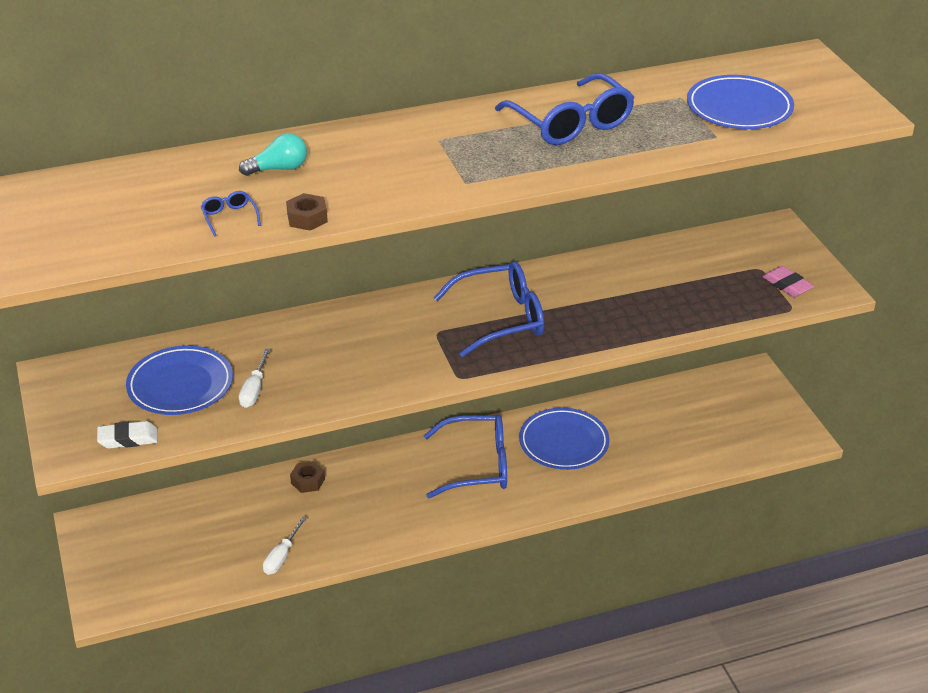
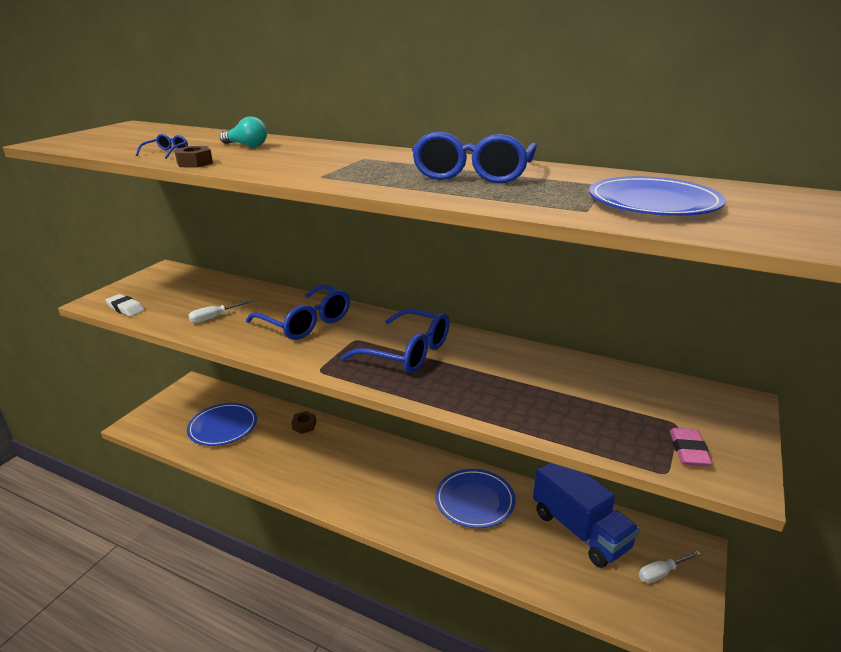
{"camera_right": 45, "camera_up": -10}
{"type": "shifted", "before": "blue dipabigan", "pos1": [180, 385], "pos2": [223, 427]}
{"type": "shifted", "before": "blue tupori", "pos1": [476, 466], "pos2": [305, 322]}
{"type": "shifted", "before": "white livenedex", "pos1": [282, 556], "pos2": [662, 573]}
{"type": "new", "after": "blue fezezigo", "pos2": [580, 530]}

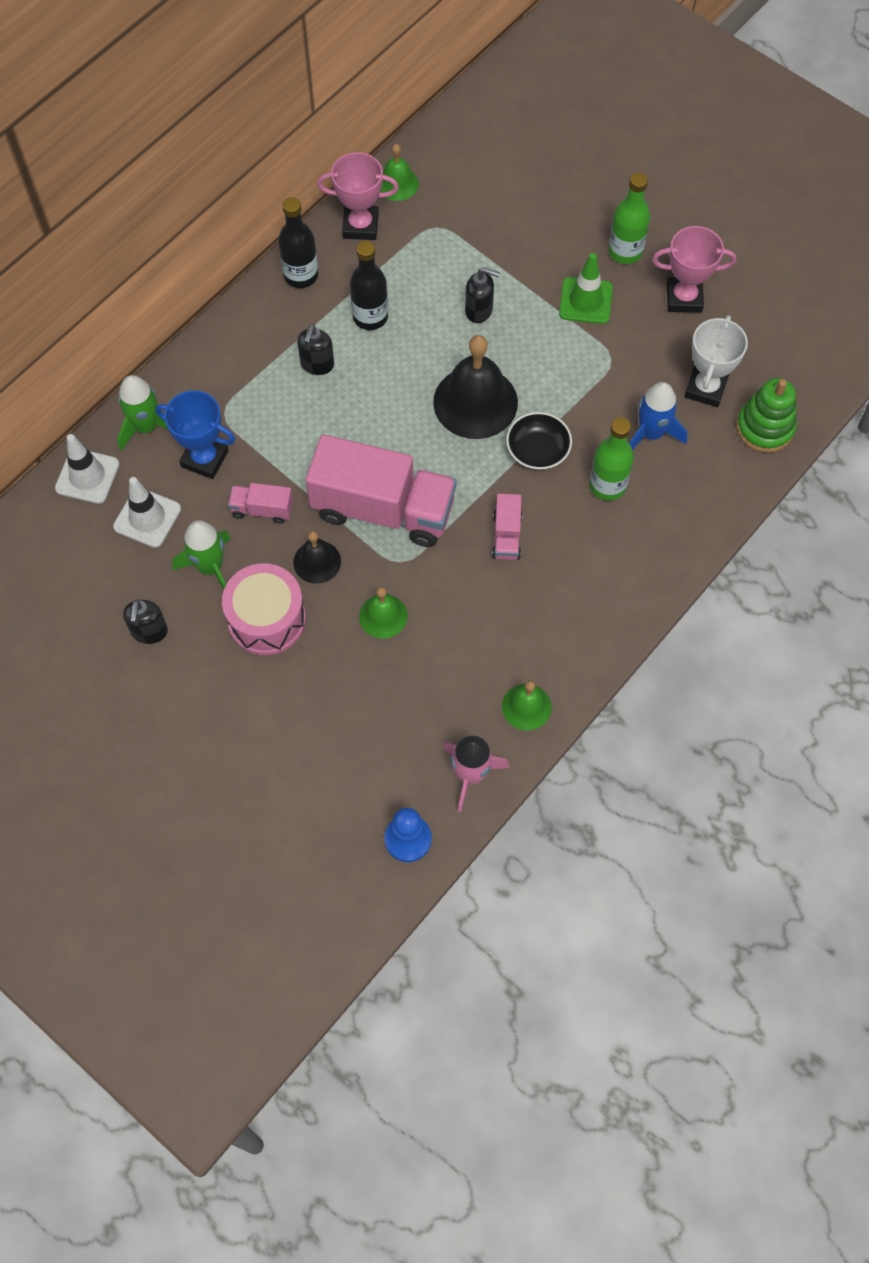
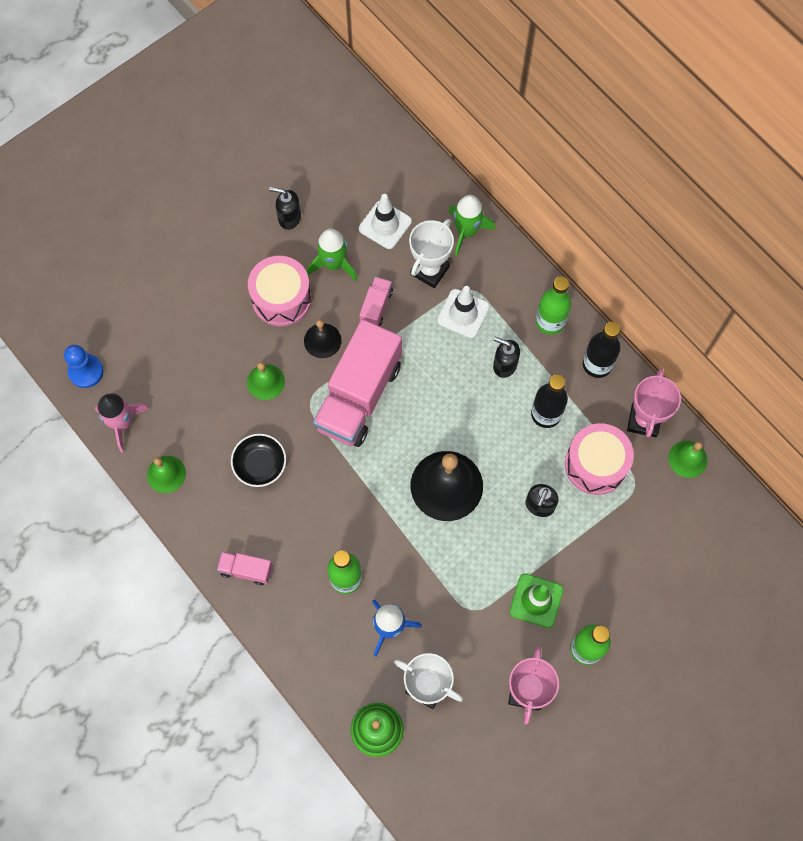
{"camera_right": 100, "camera_up": 5}
{"type": "repainted", "before": "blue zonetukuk", "after": "white zonetukuk", "pos1": [205, 459], "pos2": [429, 270]}
{"type": "shifted", "before": "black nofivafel", "pos1": [537, 450], "pos2": [260, 464]}
{"type": "shifted", "before": "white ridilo", "pos1": [87, 476], "pos2": [463, 313]}
{"type": "shifted", "before": "pink fezezigo", "pos1": [506, 536], "pos2": [246, 570]}
{"type": "new", "after": "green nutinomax", "pos2": [550, 321]}
{"type": "new", "after": "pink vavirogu", "pos2": [595, 464]}

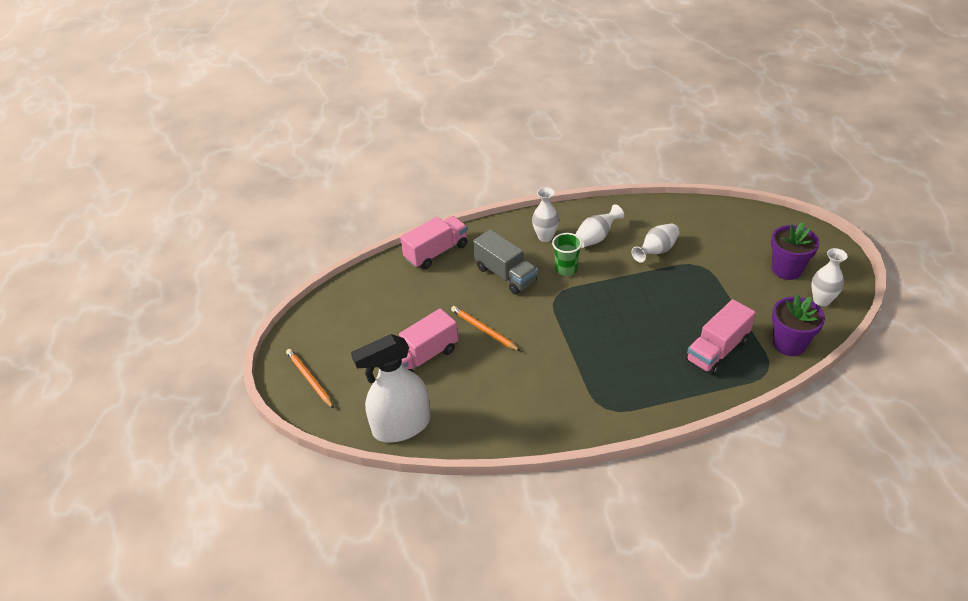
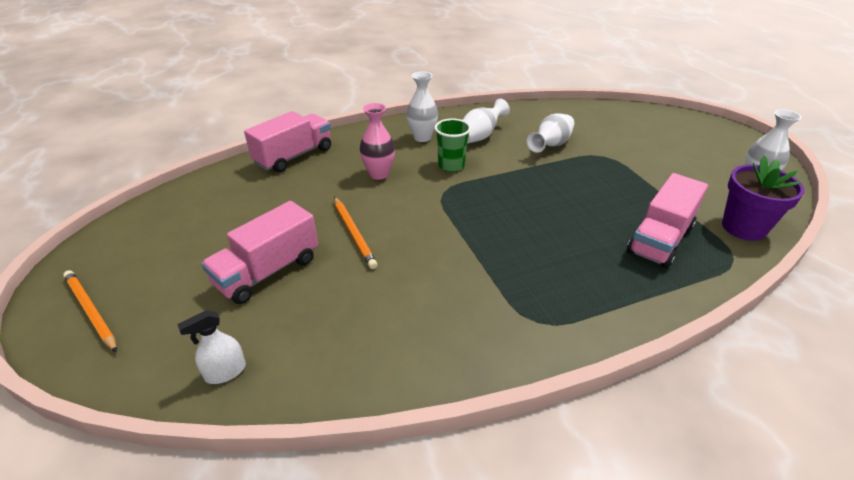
{"camera_right": -10, "camera_up": -5}
{"type": "gone", "before": "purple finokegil", "pos1": [786, 269]}
{"type": "swapped", "before": "grey fezezigo", "after": "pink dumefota", "pos1": [505, 275], "pos2": [379, 174]}
{"type": "rotated", "before": "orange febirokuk", "pos1": [484, 330], "pos2": [354, 233], "turn": -150}
{"type": "scaled", "before": "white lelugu", "pos1": [401, 426], "pos2": [225, 372], "scale": 0.42}

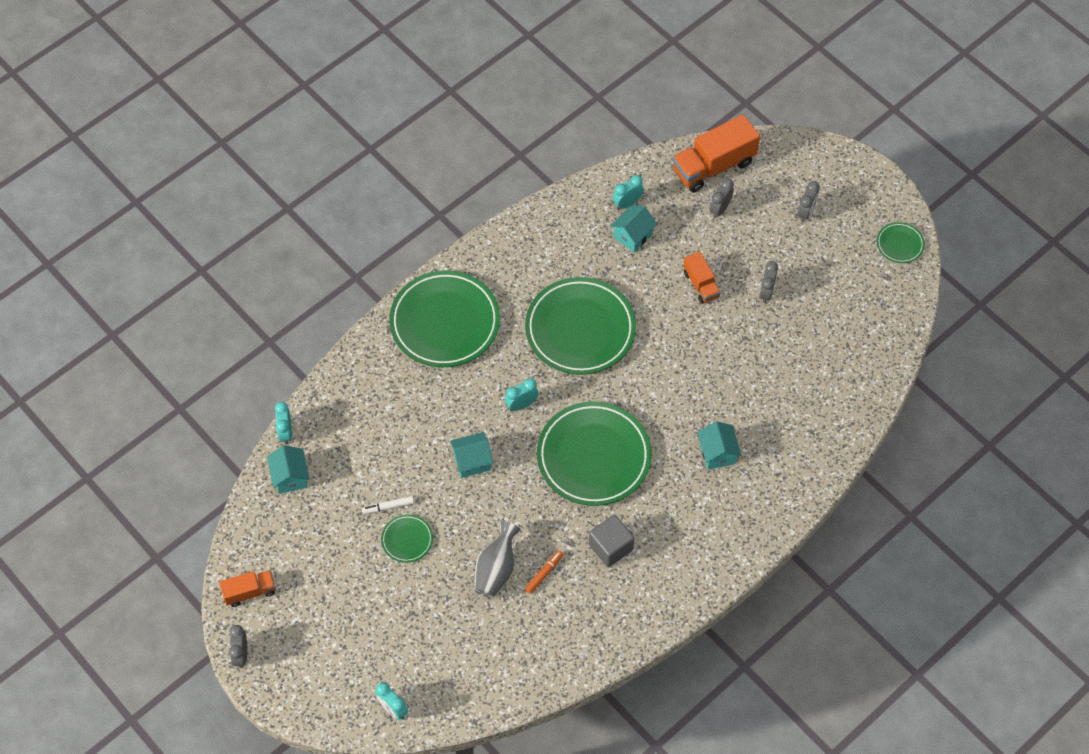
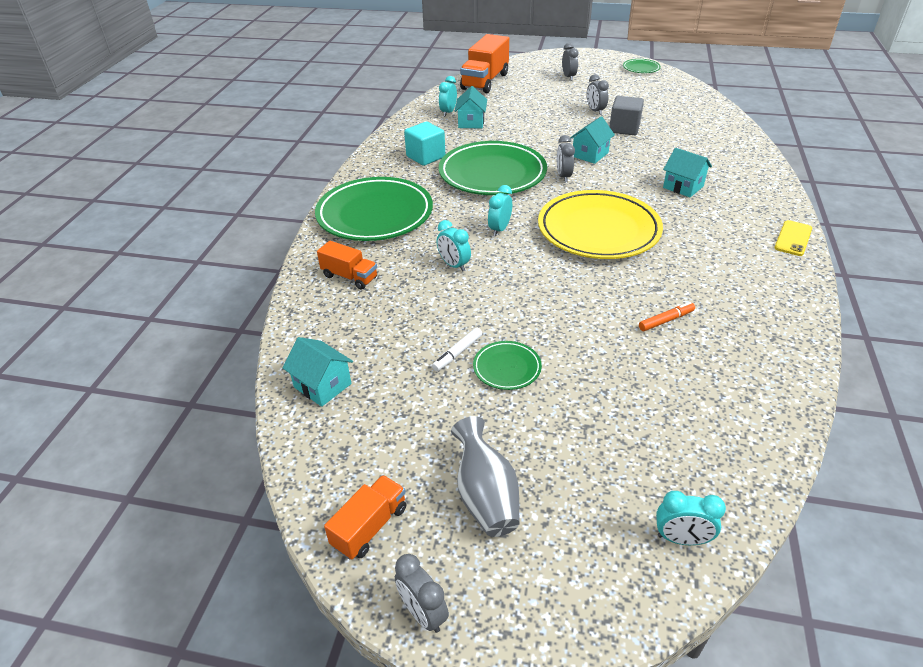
{"camera_right": -35, "camera_up": -20}
{"type": "shifted", "before": "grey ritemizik", "pos1": [720, 209], "pos2": [563, 176]}
{"type": "shifted", "before": "orange fezezigo", "pos1": [700, 284], "pos2": [349, 277]}
{"type": "repainted", "before": "green dipabigan", "after": "yellow dipabigan", "pos1": [593, 456], "pos2": [598, 230]}
{"type": "shifted", "before": "turquoise ritemizik", "pos1": [286, 432], "pos2": [454, 265]}
{"type": "shifted", "before": "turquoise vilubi", "pos1": [472, 461], "pos2": [590, 154]}
{"type": "shifted", "before": "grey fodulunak", "pos1": [610, 547], "pos2": [624, 128]}
{"type": "shifted", "before": "grey dumefota", "pos1": [496, 569], "pos2": [485, 496]}
{"type": "rotated", "before": "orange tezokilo", "pos1": [544, 573], "pos2": [666, 320], "turn": 60}
{"type": "new", "after": "turquoise fodulunak", "pos2": [425, 157]}
{"type": "new", "after": "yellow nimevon", "pos2": [793, 238]}

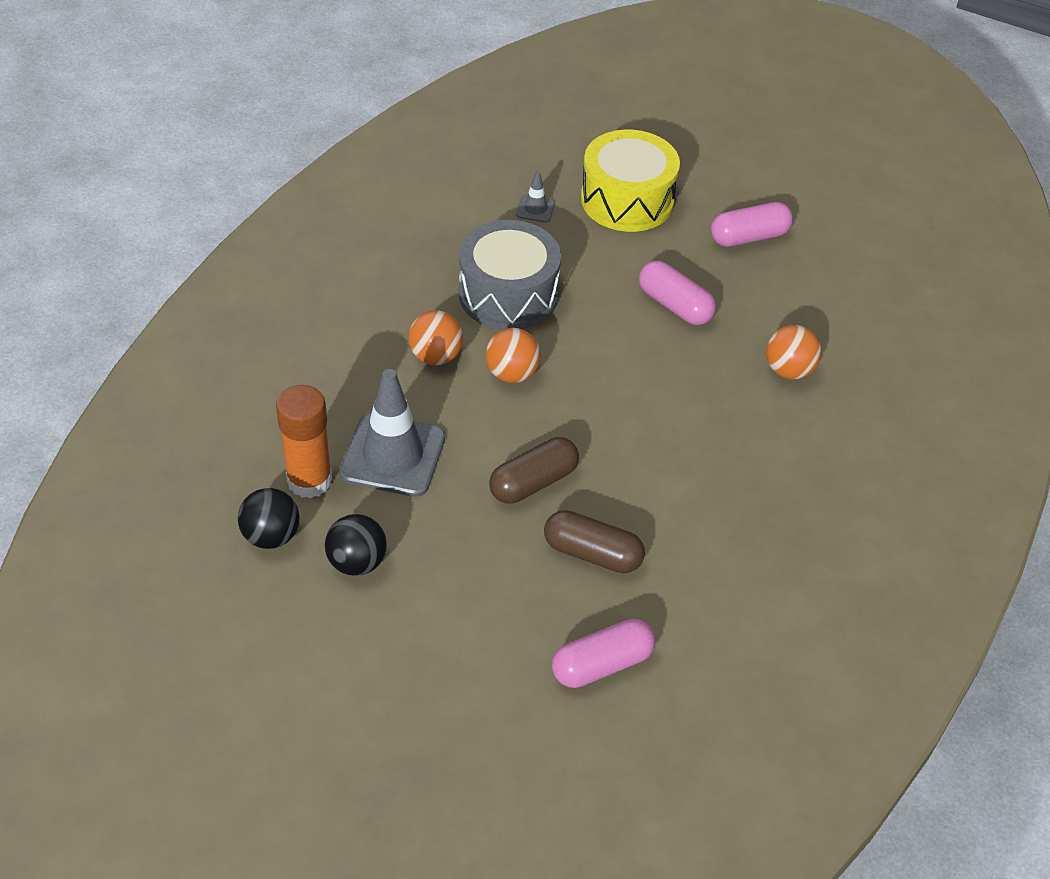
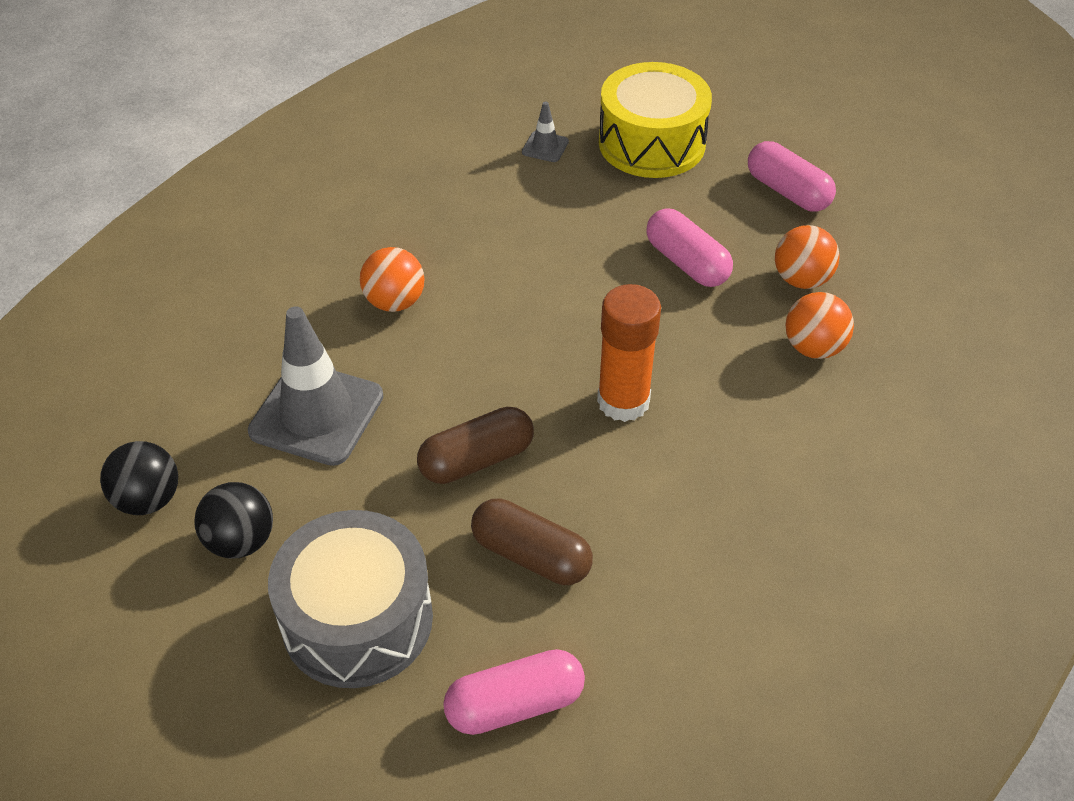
{"camera_right": 10, "camera_up": 0}
{"type": "rotated", "before": "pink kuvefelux", "pos1": [749, 237], "pos2": [787, 192], "turn": 60}
{"type": "shifted", "before": "grey vavirogu", "pos1": [508, 294], "pos2": [357, 619]}
{"type": "shifted", "before": "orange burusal", "pos1": [512, 374], "pos2": [801, 280]}
{"type": "shifted", "before": "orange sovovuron", "pos1": [309, 480], "pos2": [623, 401]}

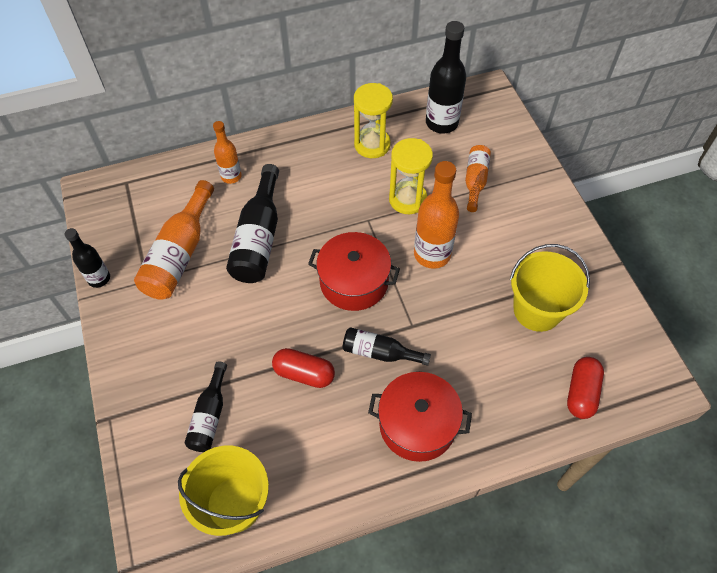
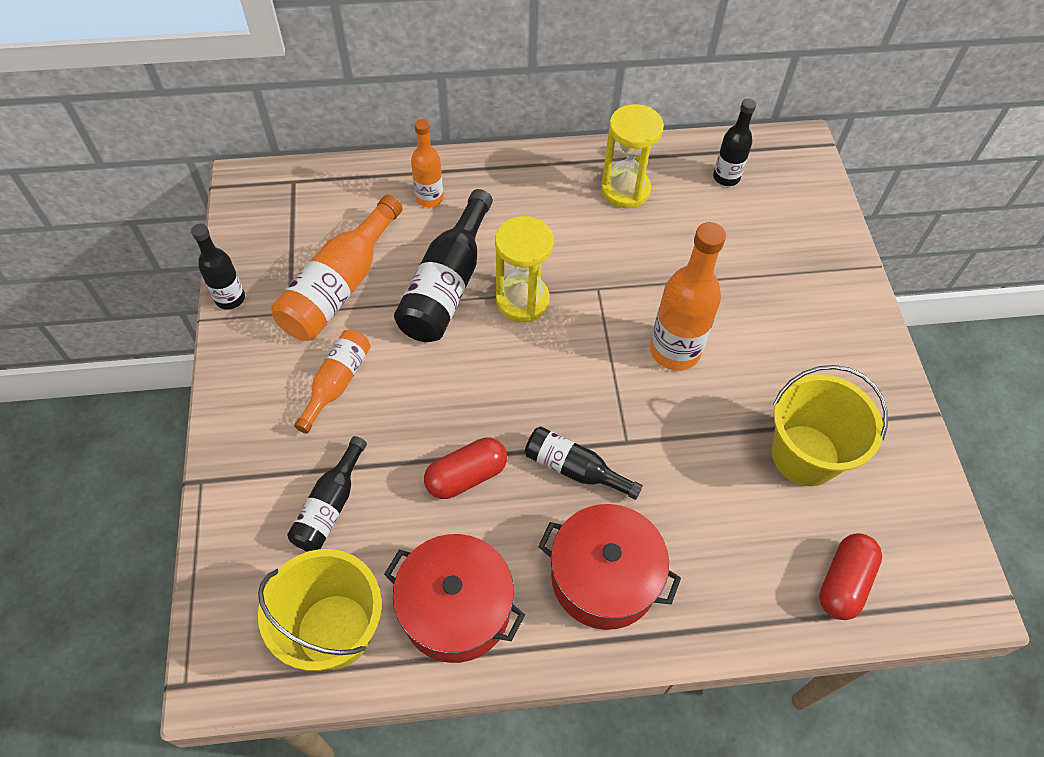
{"camera_right": 10, "camera_up": 0}
{"type": "scaled", "before": "black nutinomax", "pos1": [441, 123], "pos2": [726, 177], "scale": 0.6}
{"type": "shifted", "before": "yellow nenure", "pos1": [407, 199], "pos2": [522, 300]}
{"type": "shifted", "before": "orange nutinomax", "pos1": [475, 181], "pos2": [337, 383]}
{"type": "shifted", "before": "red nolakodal", "pos1": [354, 282], "pos2": [456, 608]}
{"type": "rotated", "before": "red kuvefelux", "pos1": [304, 373], "pos2": [466, 476], "turn": -60}

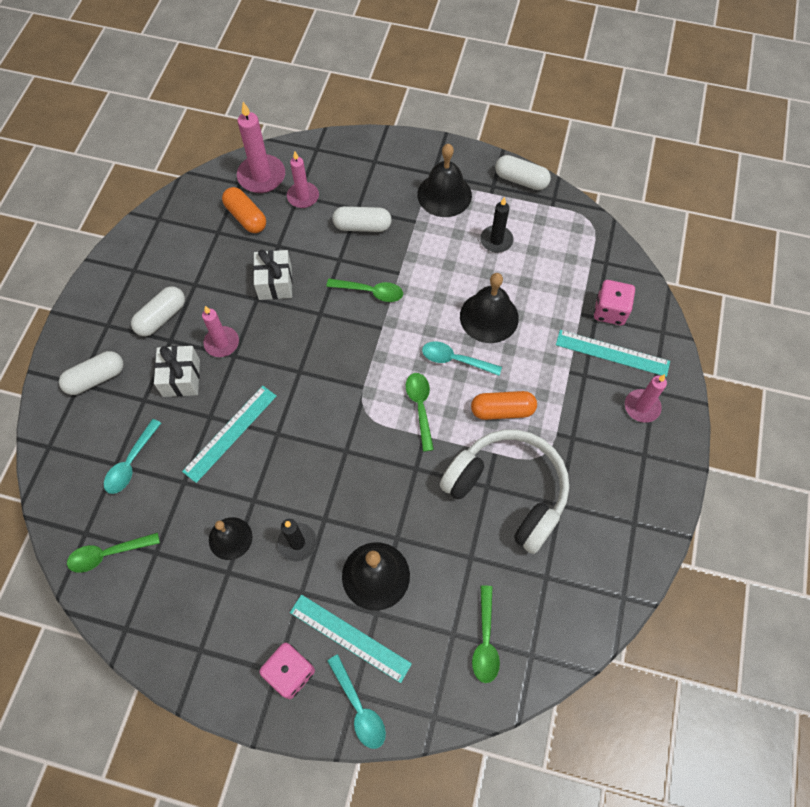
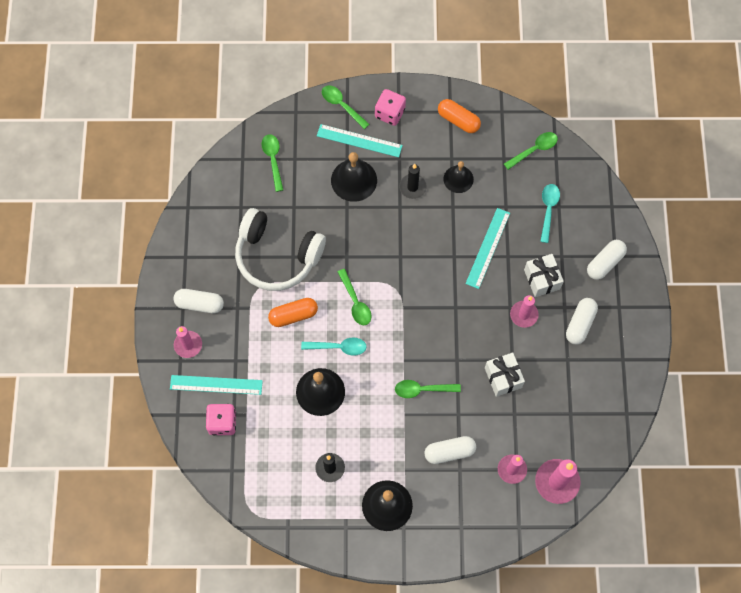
{"camera_right": 165, "camera_up": 5}
{"type": "shifted", "before": "white kuvefelux", "pos1": [521, 180], "pos2": [199, 304]}
{"type": "shifted", "before": "orange kuvefelux", "pos1": [246, 217], "pos2": [458, 120]}
{"type": "repainted", "before": "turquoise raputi", "after": "green raputi", "pos1": [359, 708], "pos2": [341, 105]}

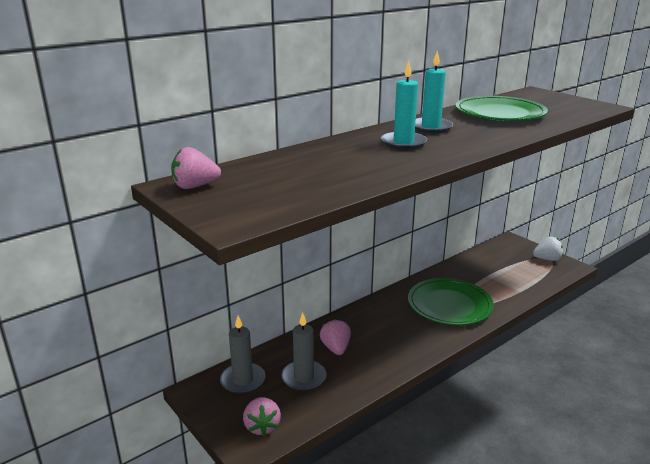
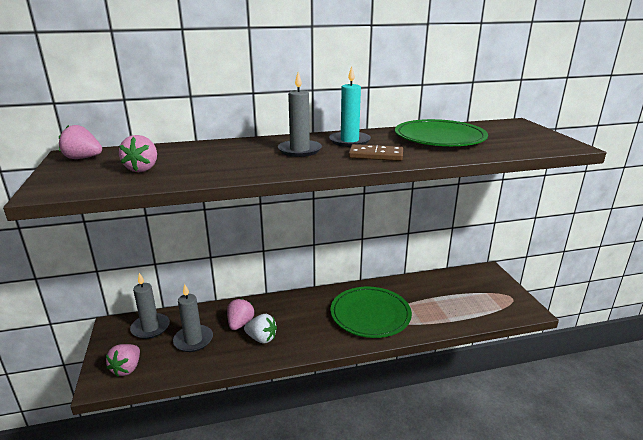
{"camera_right": 25, "camera_up": 0}
{"type": "repainted", "before": "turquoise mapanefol", "after": "grey mapanefol", "pos1": [403, 143], "pos2": [299, 150]}
{"type": "shifted", "before": "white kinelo", "pos1": [547, 259], "pos2": [261, 338]}
{"type": "new", "after": "pink kinelo", "pos2": [142, 169]}
{"type": "new", "after": "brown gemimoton", "pos2": [376, 155]}

